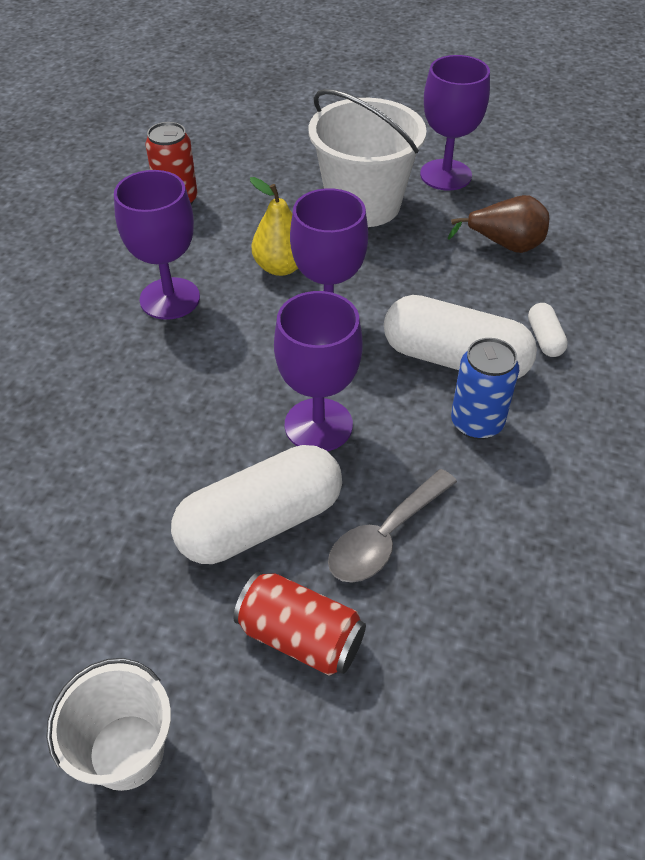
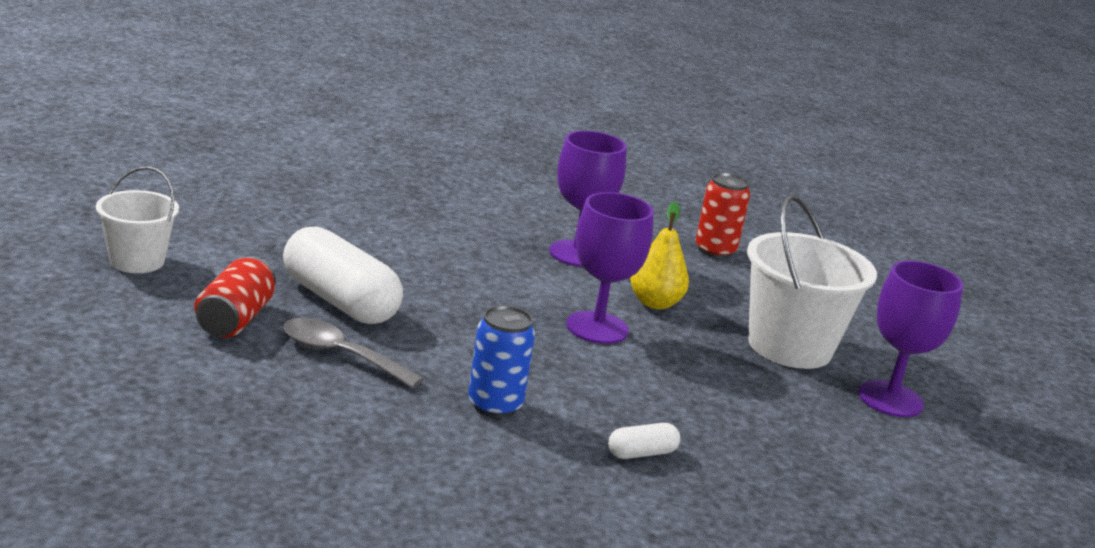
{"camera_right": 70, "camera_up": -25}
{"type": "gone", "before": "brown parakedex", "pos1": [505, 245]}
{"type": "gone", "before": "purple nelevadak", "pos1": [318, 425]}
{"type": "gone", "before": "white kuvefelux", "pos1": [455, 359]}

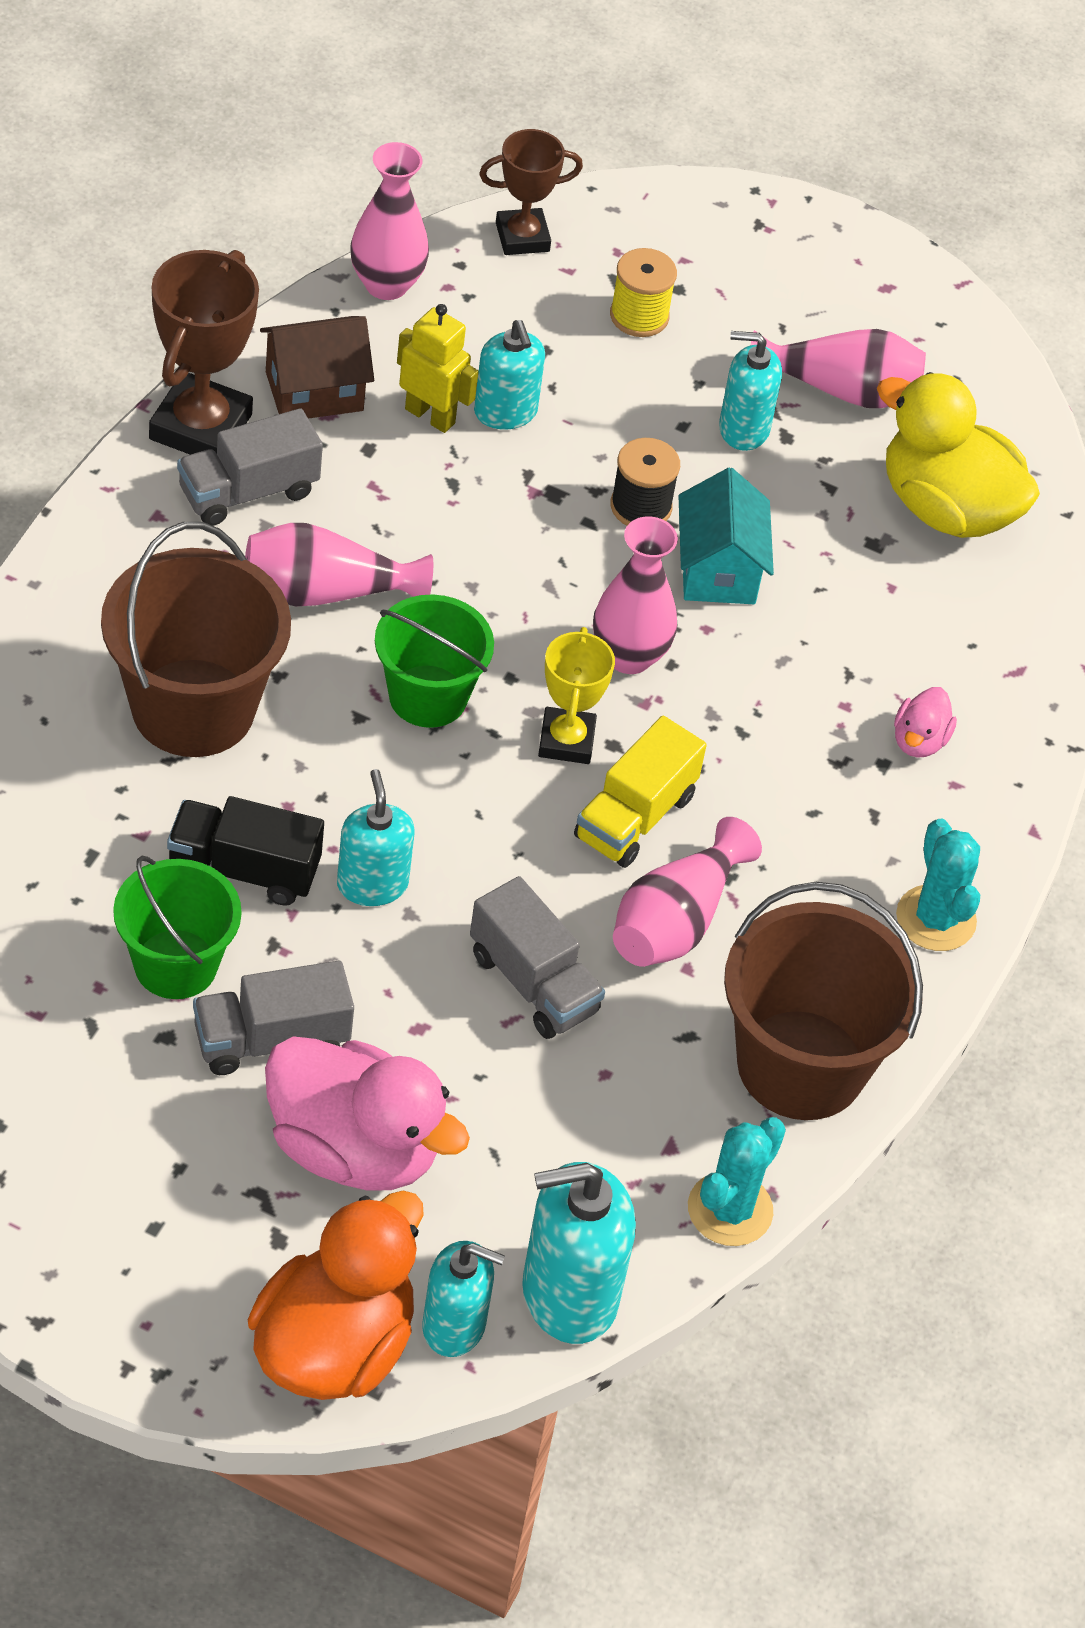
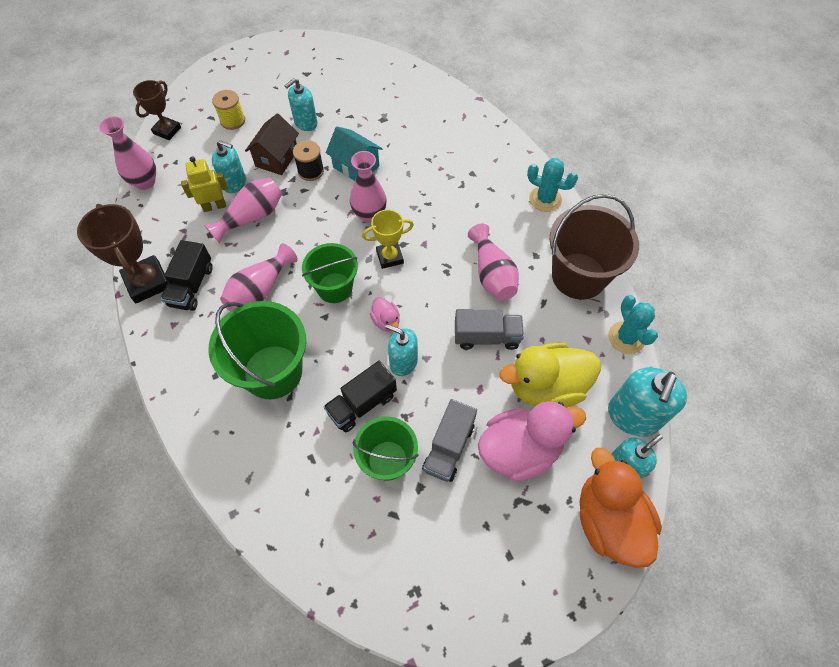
{"camera_right": -45, "camera_up": 10}
{"type": "shifted", "before": "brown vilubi", "pos1": [314, 391], "pos2": [277, 158]}
{"type": "shifted", "before": "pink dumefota", "pos1": [841, 390], "pos2": [252, 217]}
{"type": "shifted", "before": "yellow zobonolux", "pos1": [946, 508], "pos2": [546, 387]}
{"type": "repainted", "before": "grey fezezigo", "after": "black fezezigo", "pos1": [248, 492], "pos2": [192, 286]}
{"type": "repainted", "before": "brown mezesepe", "after": "green mezesepe", "pos1": [193, 708], "pos2": [273, 372]}
{"type": "rotated", "before": "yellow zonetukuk", "pos1": [566, 741], "pos2": [390, 257], "turn": -60}
{"type": "shifted", "before": "pink zobonolux", "pos1": [919, 740], "pos2": [386, 321]}
{"type": "gone", "before": "yellow fezezigo", "pos1": [635, 817]}

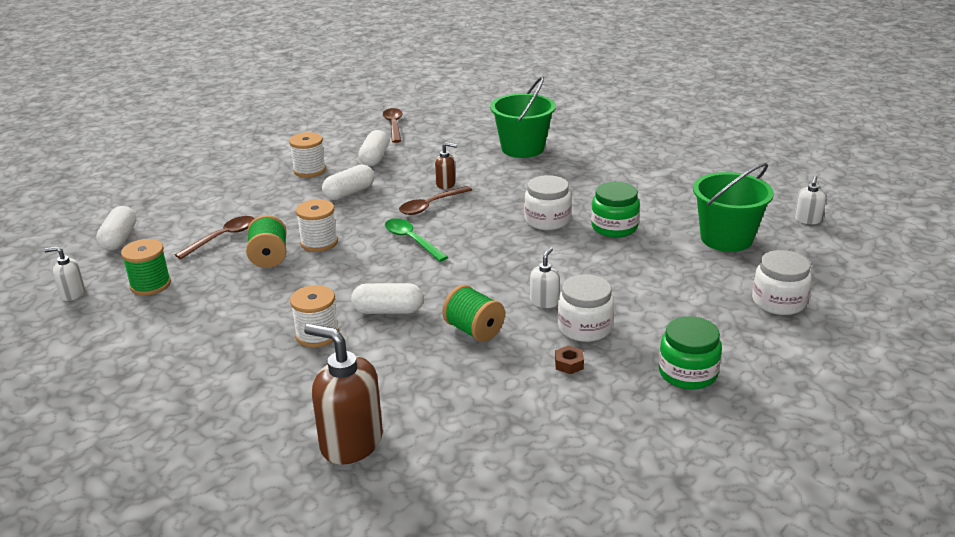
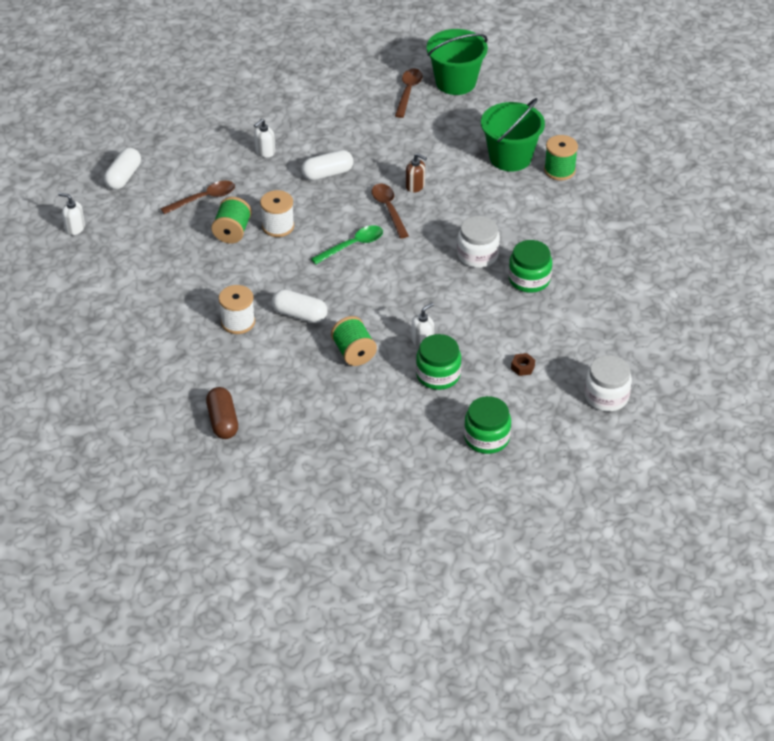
{"camera_right": 20, "camera_up": 15}
{"type": "gone", "before": "white kuvefelux", "pos1": [374, 158]}
{"type": "gone", "before": "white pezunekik", "pos1": [309, 170]}
{"type": "shifted", "before": "green mezesepe", "pos1": [726, 238], "pos2": [455, 82]}
{"type": "shifted", "before": "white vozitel", "pos1": [807, 220], "pos2": [265, 152]}
{"type": "rotated", "before": "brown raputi", "pos1": [430, 206], "pos2": [388, 209], "turn": 90}
{"type": "rotated", "before": "green raputi", "pos1": [411, 240], "pos2": [353, 245], "turn": 75}
{"type": "shifted", "before": "green pezunekik", "pos1": [150, 285], "pos2": [559, 170]}
{"type": "repainted", "before": "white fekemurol", "after": "green fekemurol", "pos1": [585, 327], "pos2": [438, 375]}
{"type": "swapped", "before": "brown vozitel", "after": "brown kuvefelux", "pos1": [351, 443], "pos2": [223, 421]}
{"type": "shifted", "before": "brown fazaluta", "pos1": [569, 364], "pos2": [522, 367]}

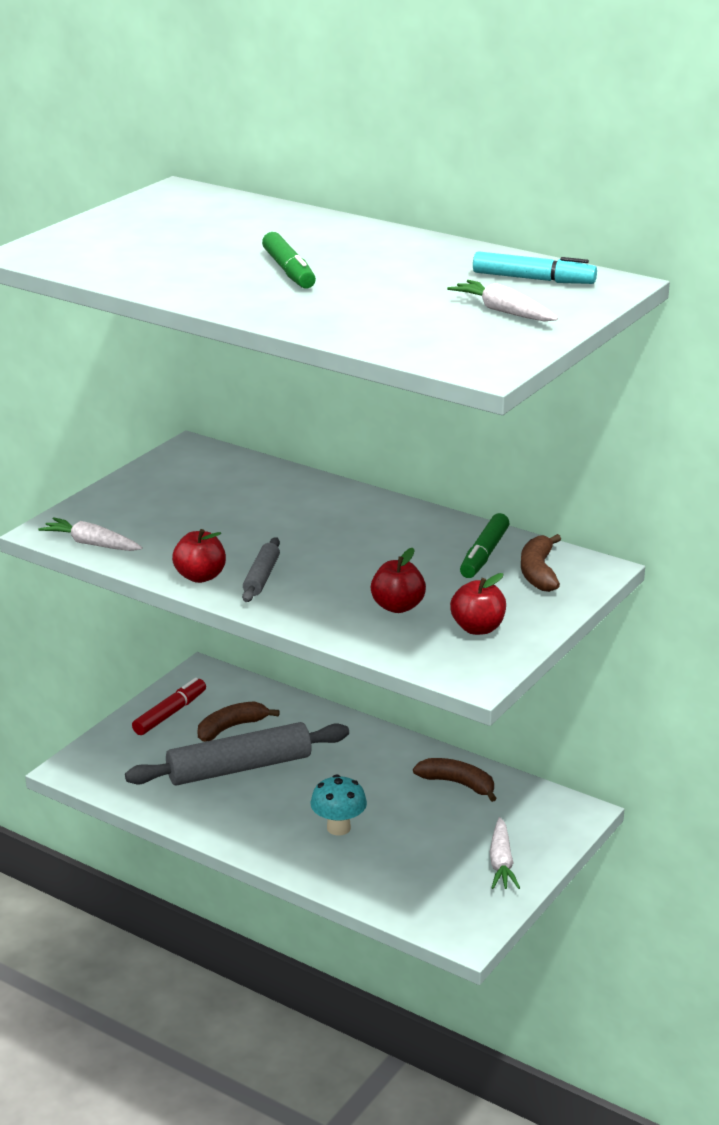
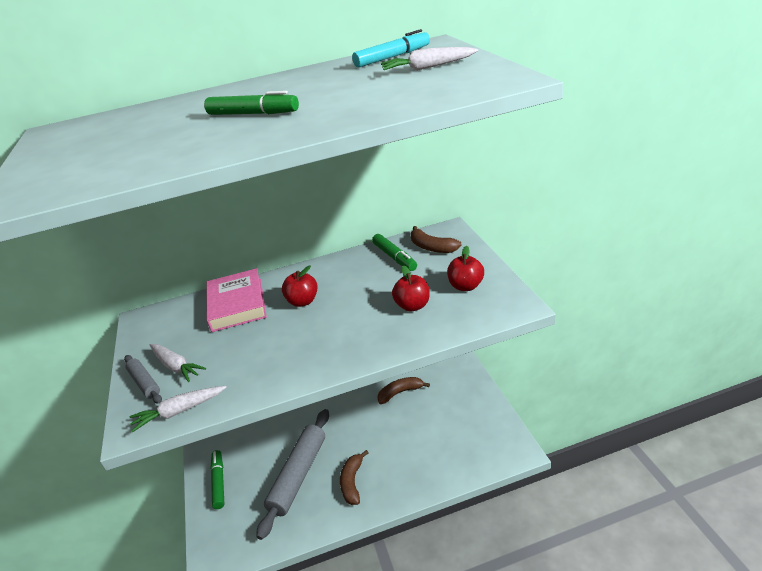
{"camera_right": -45, "camera_up": 5}
{"type": "shifted", "before": "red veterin", "pos1": [200, 577], "pos2": [303, 301]}
{"type": "shifted", "before": "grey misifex", "pos1": [261, 577], "pos2": [144, 383]}
{"type": "repainted", "before": "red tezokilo", "after": "green tezokilo", "pos1": [170, 713], "pos2": [219, 482]}
{"type": "shifted", "before": "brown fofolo", "pos1": [231, 728], "pos2": [352, 482]}
{"type": "gone", "before": "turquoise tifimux", "pos1": [338, 828]}
{"type": "shifted", "before": "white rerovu", "pos1": [501, 862], "pos2": [176, 366]}
{"type": "new", "after": "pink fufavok", "pos2": [237, 304]}

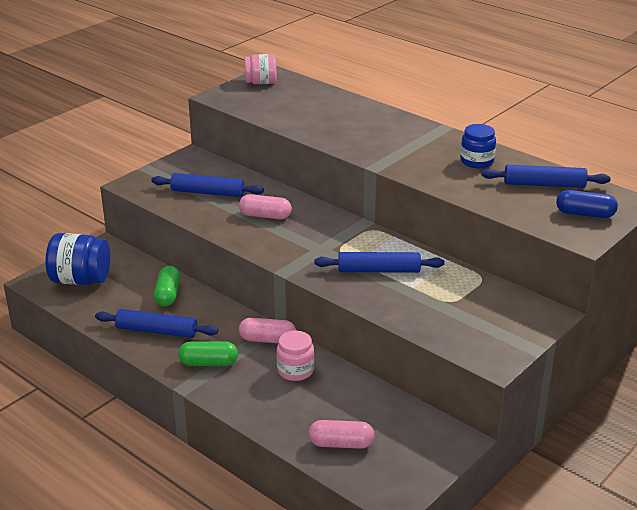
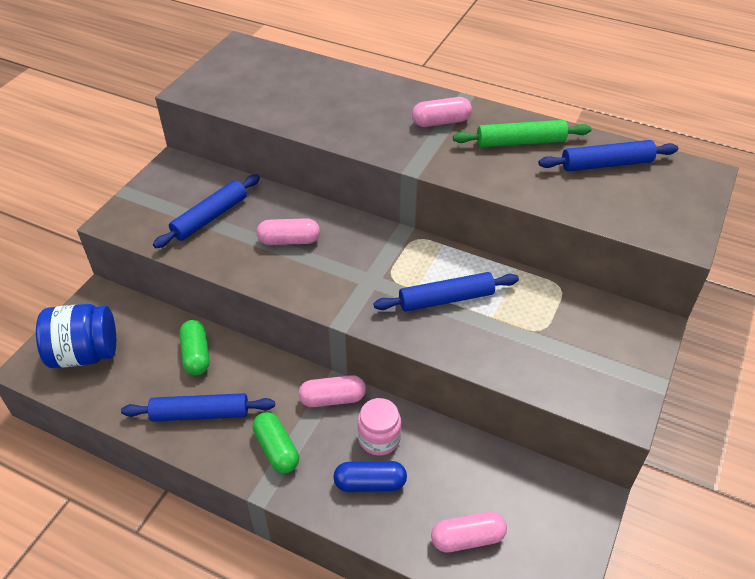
{"camera_right": -15, "camera_up": 15}
{"type": "gone", "before": "pink fekemurol", "pos1": [261, 82]}
{"type": "swapped", "before": "blue fekemurol", "after": "green misifex", "pos1": [477, 161], "pos2": [520, 142]}
{"type": "rotated", "before": "blue misifex", "pos1": [207, 192], "pos2": [210, 217], "turn": -45}
{"type": "shifted", "before": "blue kuvefelux", "pos1": [585, 214], "pos2": [370, 483]}
{"type": "rotated", "before": "green kuvefelux", "pos1": [208, 363], "pos2": [276, 449], "turn": 75}
{"type": "new", "after": "pink kuvefelux", "pos2": [441, 122]}

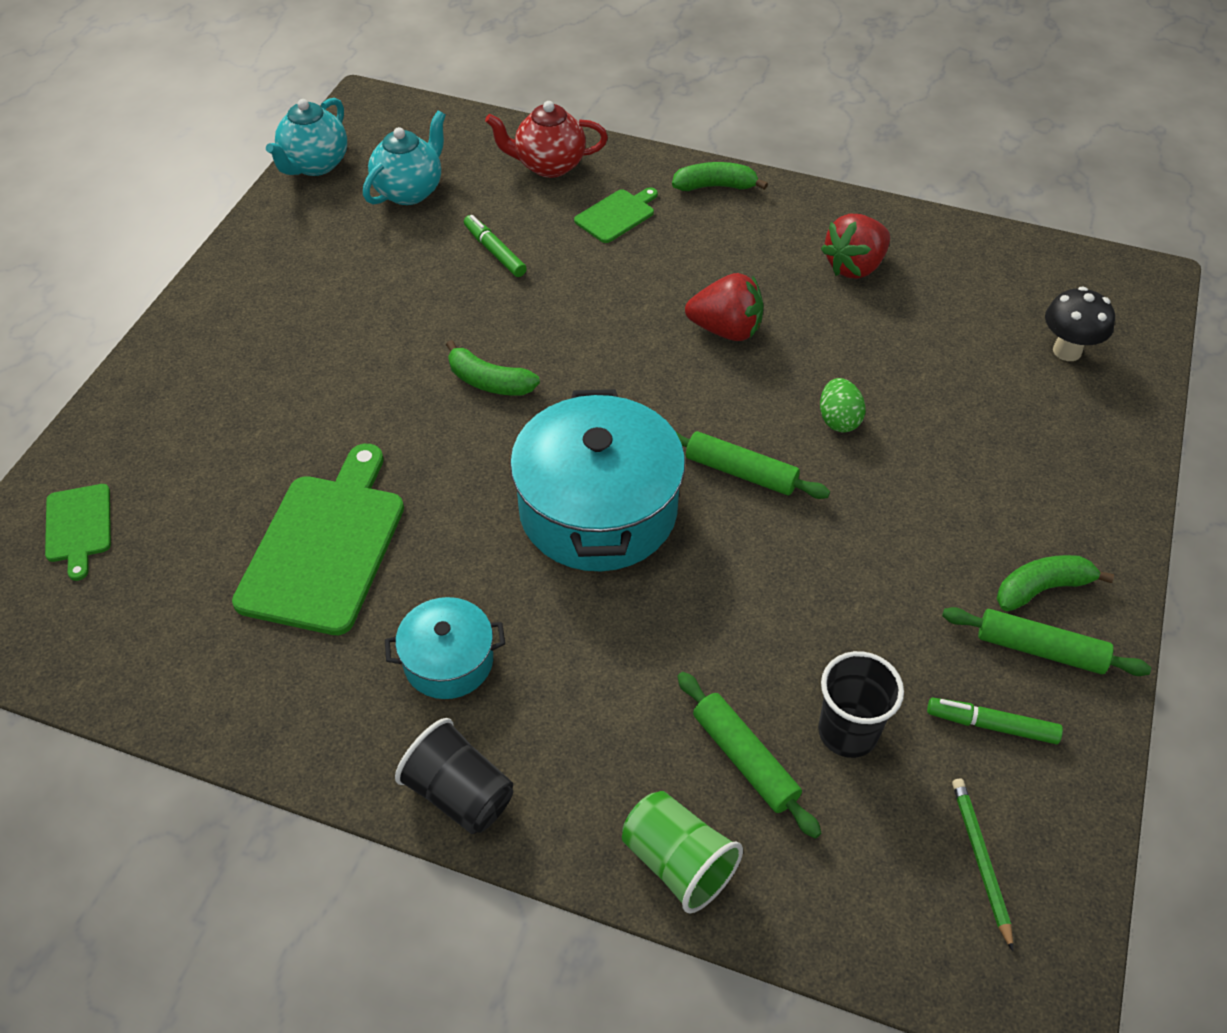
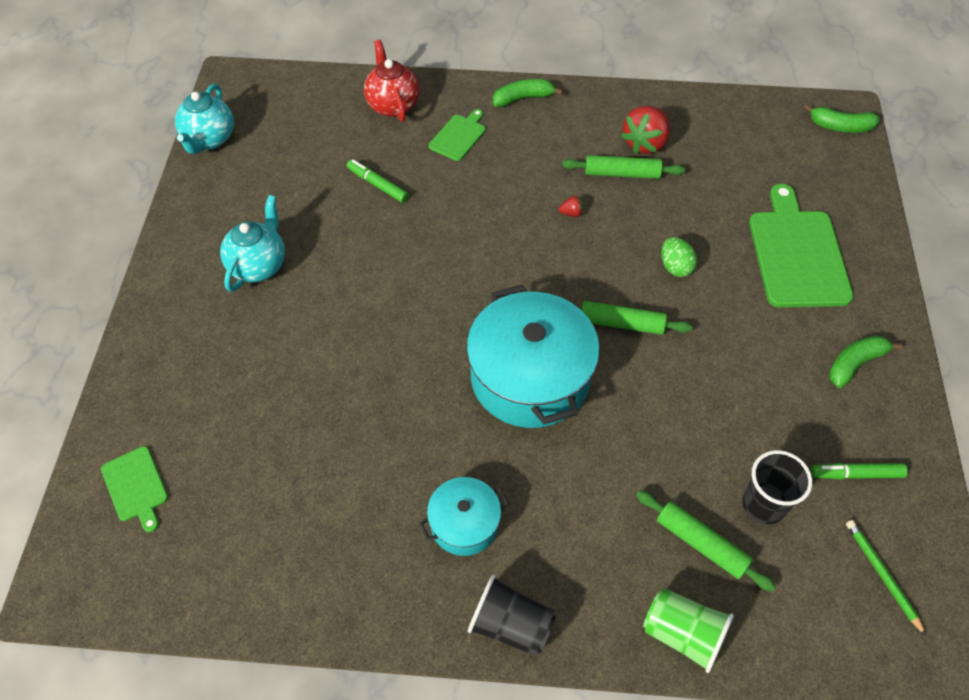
{"camera_right": -15, "camera_up": 5}
{"type": "rotated", "before": "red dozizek", "pos1": [549, 165], "pos2": [393, 105], "turn": 90}
{"type": "shifted", "before": "turquoise dozizek", "pos1": [409, 191], "pos2": [259, 266]}
{"type": "scaled", "before": "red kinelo", "pos1": [726, 330], "pos2": [571, 213], "scale": 0.42}
{"type": "gone", "before": "black tifimux", "pos1": [1067, 351]}
{"type": "shifted", "before": "green fofolo", "pos1": [489, 382], "pos2": [840, 126]}
{"type": "shifted", "before": "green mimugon", "pos1": [325, 547], "pos2": [797, 254]}
{"type": "shifted", "before": "green misifex", "pos1": [1040, 649], "pos2": [622, 173]}

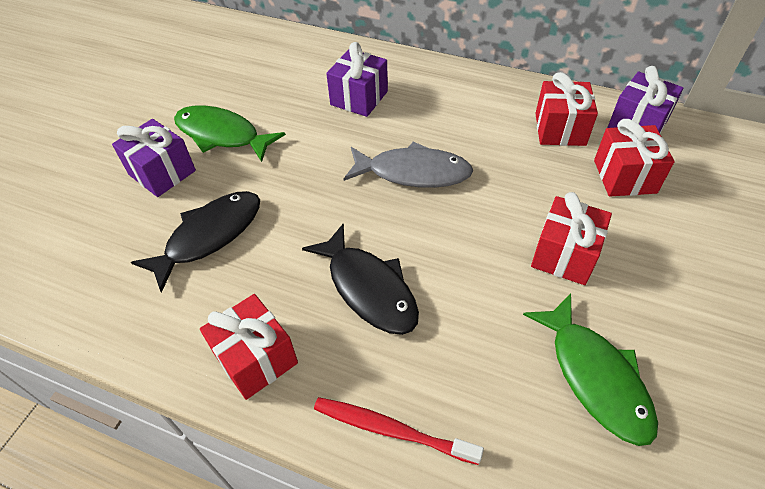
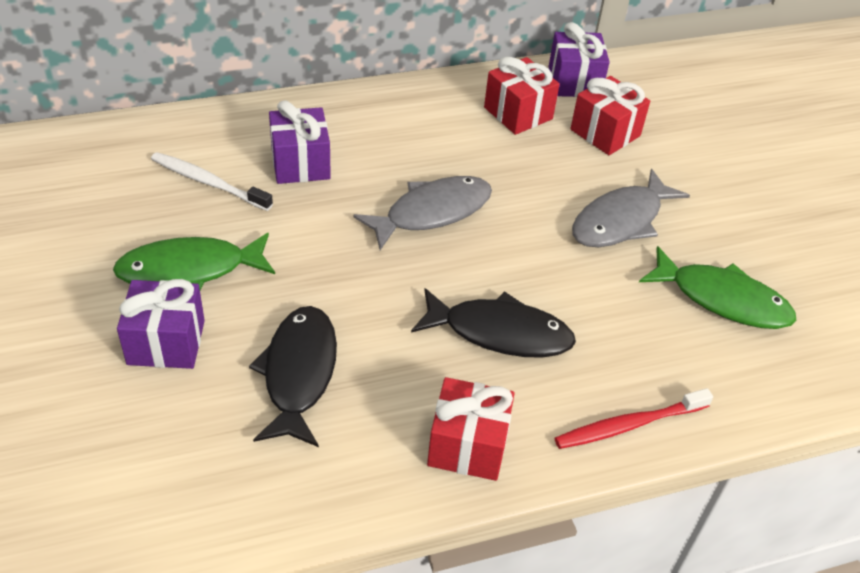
{"camera_right": -45, "camera_up": -5}
{"type": "swapped", "before": "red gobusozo", "after": "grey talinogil", "pos1": [564, 255], "pos2": [621, 220]}
{"type": "new", "after": "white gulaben", "pos2": [208, 182]}

